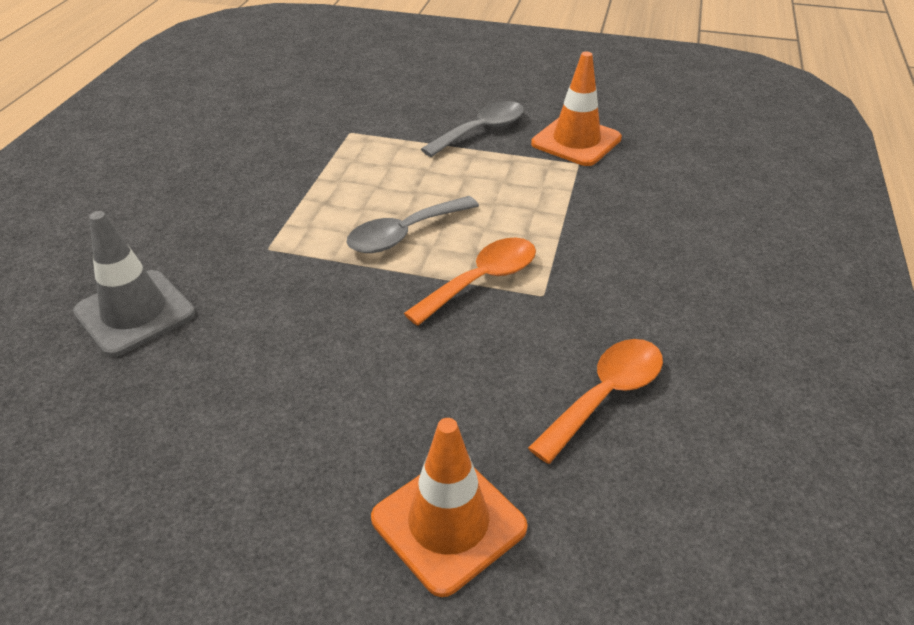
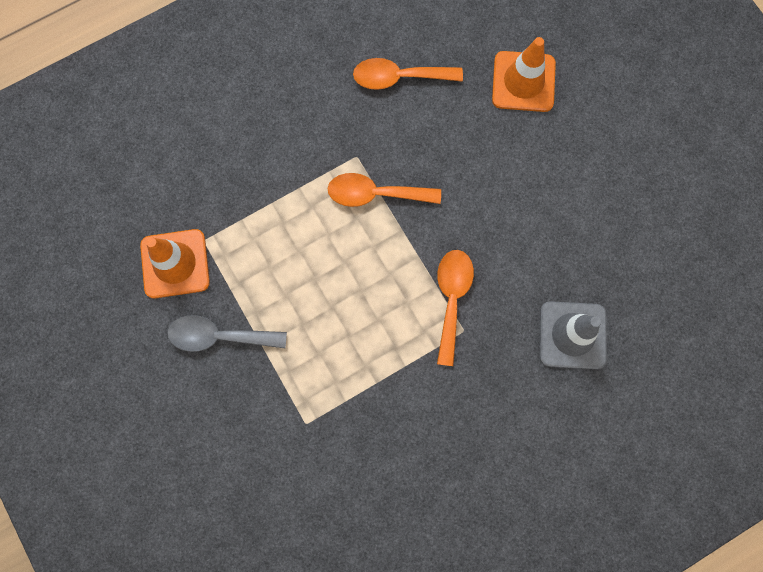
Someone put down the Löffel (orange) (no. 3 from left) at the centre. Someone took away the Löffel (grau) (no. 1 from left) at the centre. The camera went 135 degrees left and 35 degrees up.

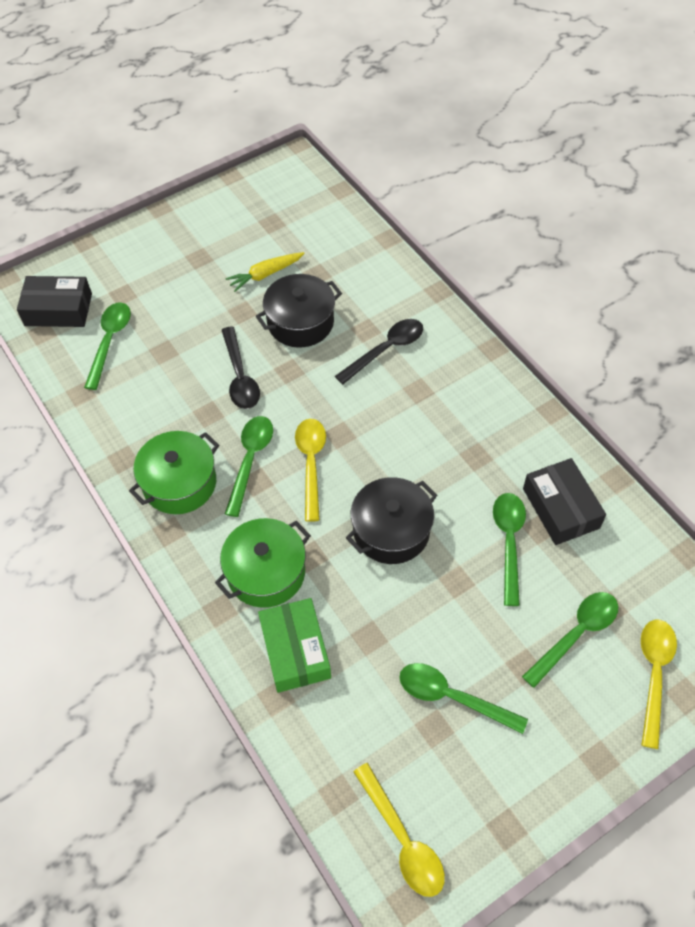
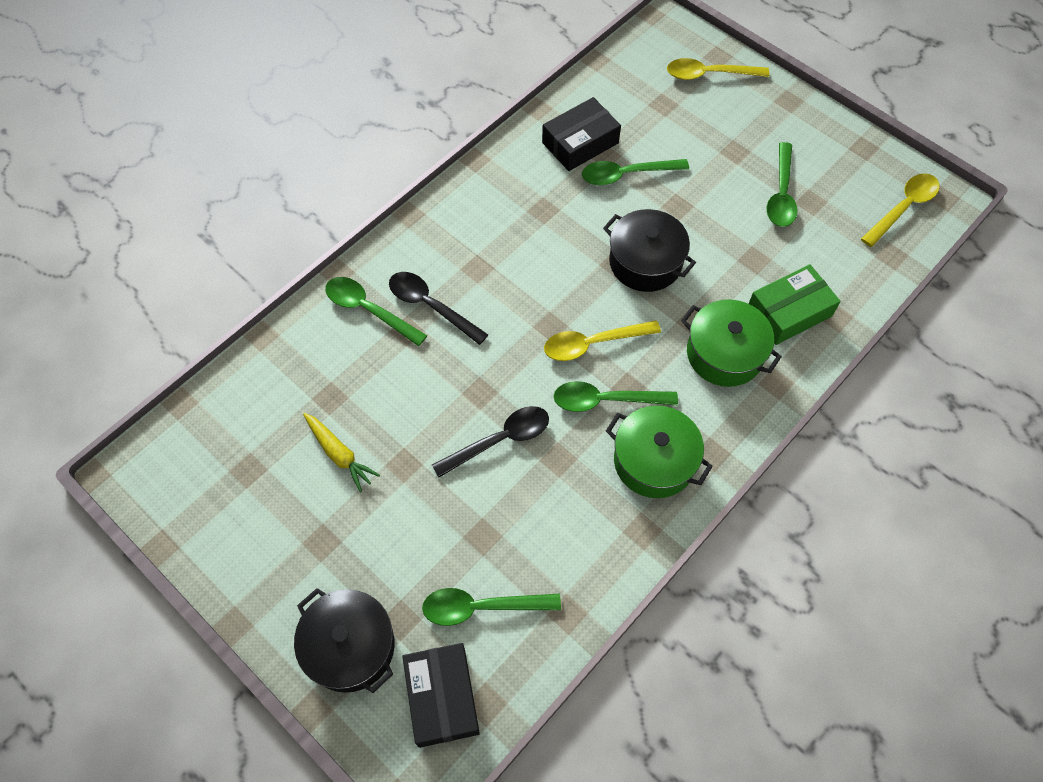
Someone carried the Kochtopf (schwarz) (no. 1 from left) from the centre to the bottom left. Someone carried the Löffel (grün) (no. 5 from left in the first image) from the bottom right to the centre. The camera went 105 degrees left and 5 degrees up.

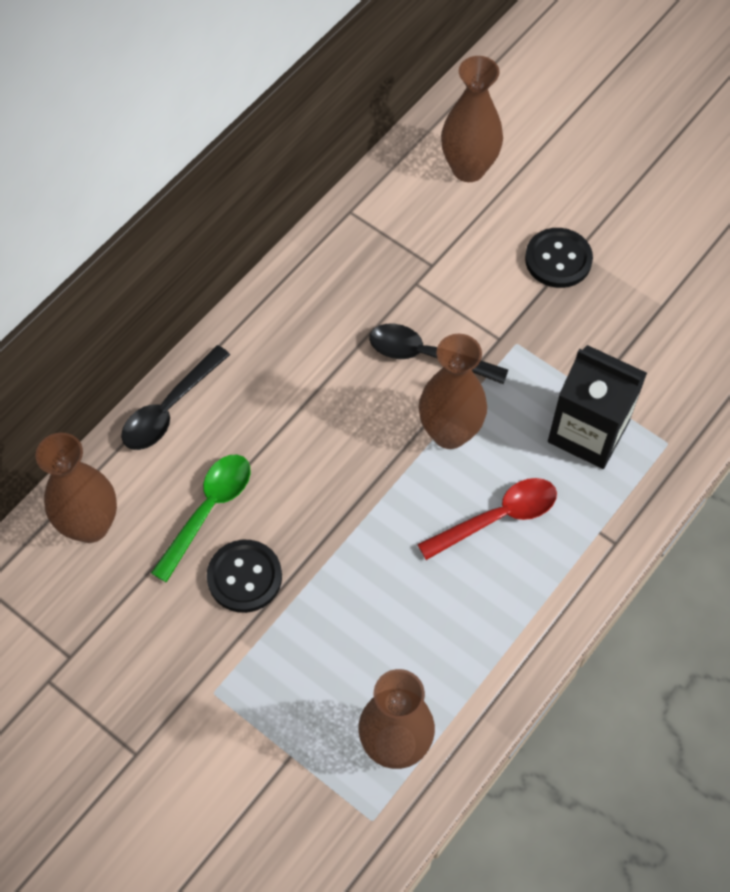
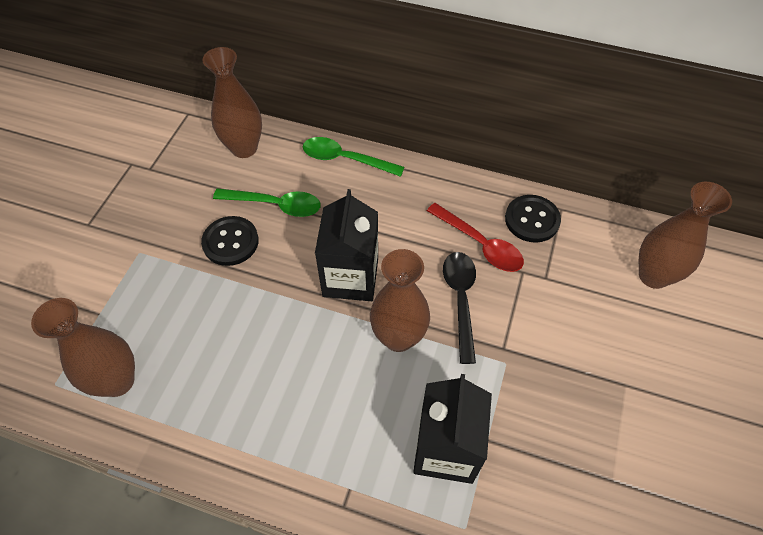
Someone repainted the Löffel (schwarz) (no. 1 from left) at the middle left, which became the Löffel (grün) (no. 2 from left) at the top centre. Someone put down the Getränkekarton (schwarz) (no. 1 from left) at the centre. Someone carried the Löffel (rot) from the middle right to the centre. Someone carried the Knopf (schwarz) (no. 2 from left) from the top right to the middle right. The camera went 70 degrees right and 5 degrees down.

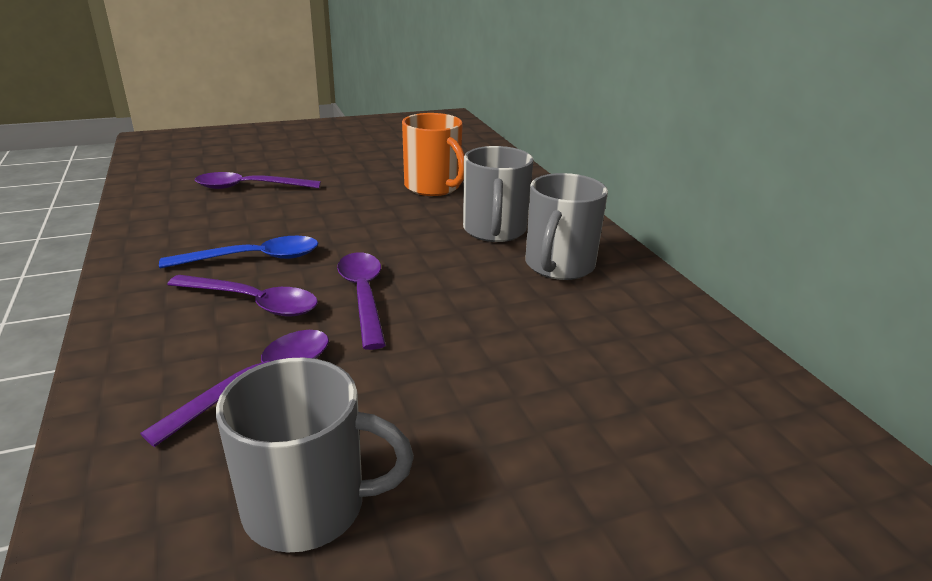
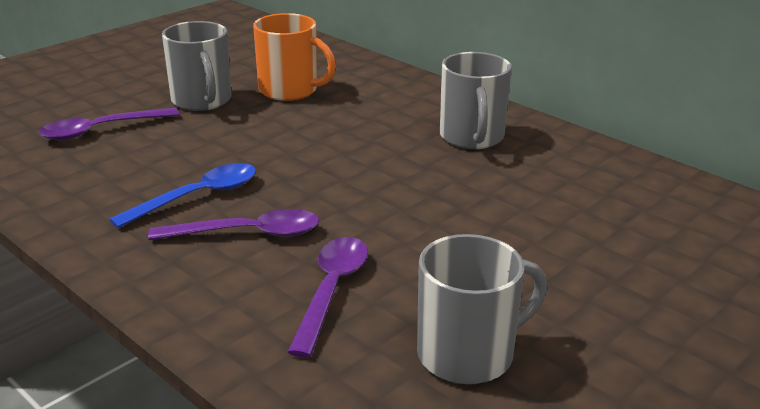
Someone carried the Tasse (grau) (no. 2 from left in the first image) from the centre to the top left. Someone took away the Löffel (lila) (no. 4 from left) at the centre. The camera went 25 degrees left and 0 degrees up.

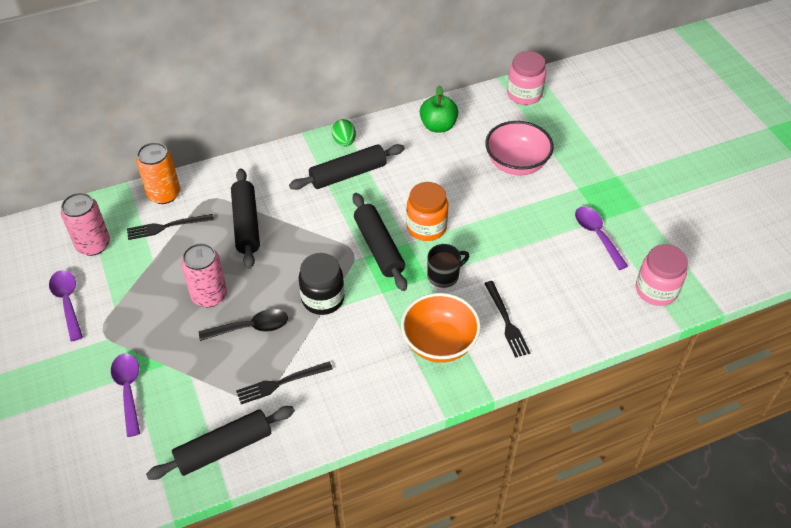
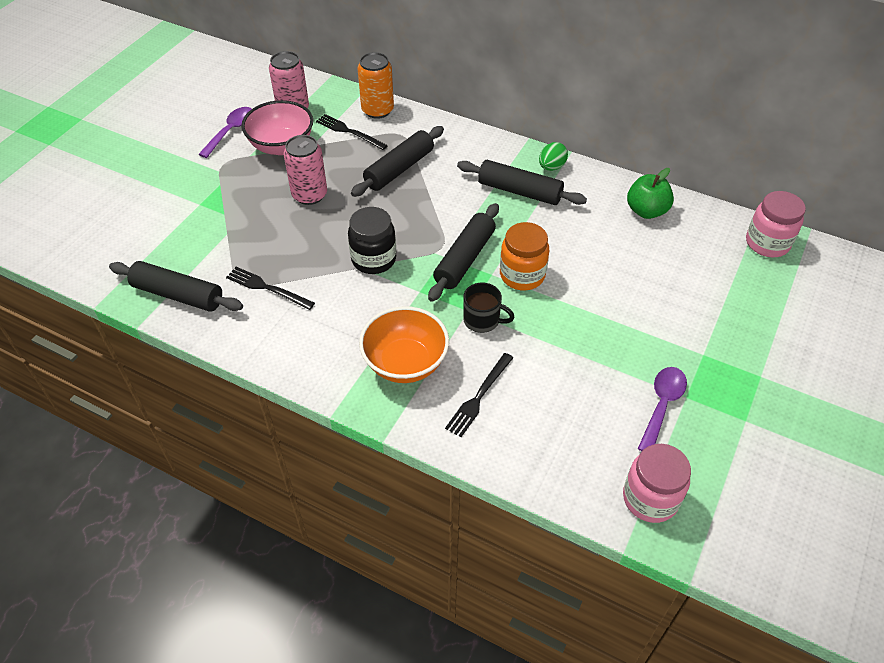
Someone carried the Schüssel (rosa) from the top centre to the top left. Someone took away the Löffel (lila) (no. 2 from left) at the bottom left. Someone took away the Löffel (schwarz) at the middle left. The camera went 50 degrees right and 0 degrees up.

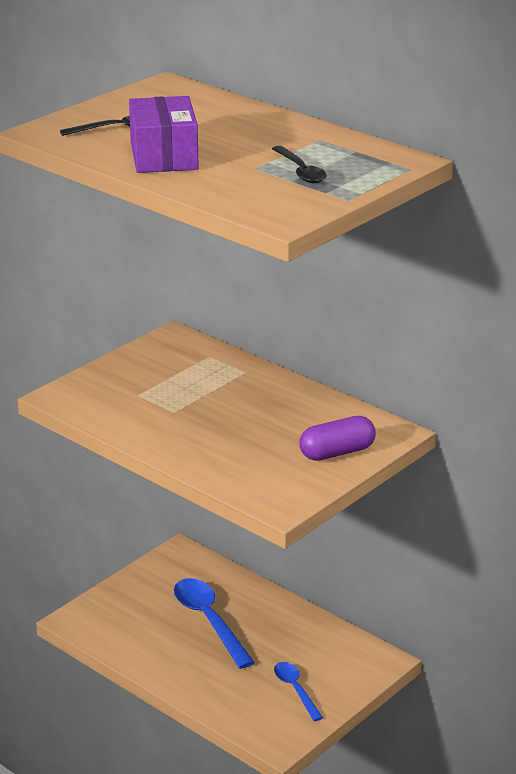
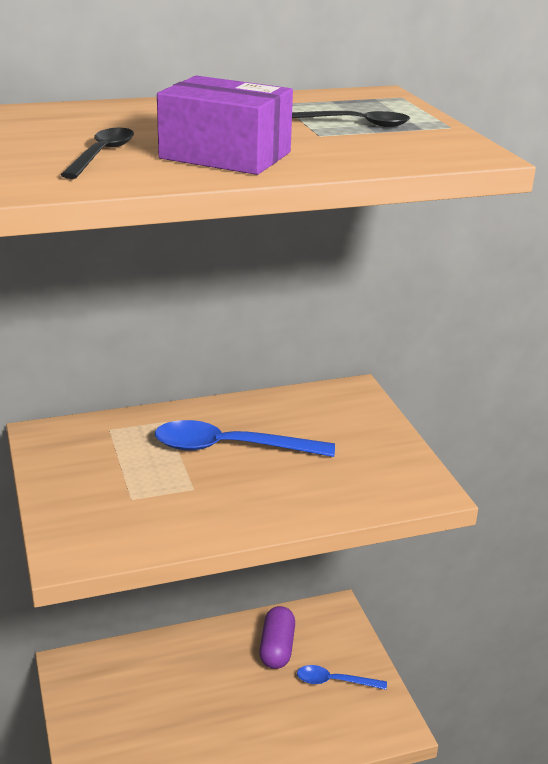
Someone carried the Löffel (blau) (no. 1 from left) from the bottom centre to the centre. Someone carried the Kapsel (lila) from the centre to the bottom centre. The camera went 60 degrees left and 0 degrees up.

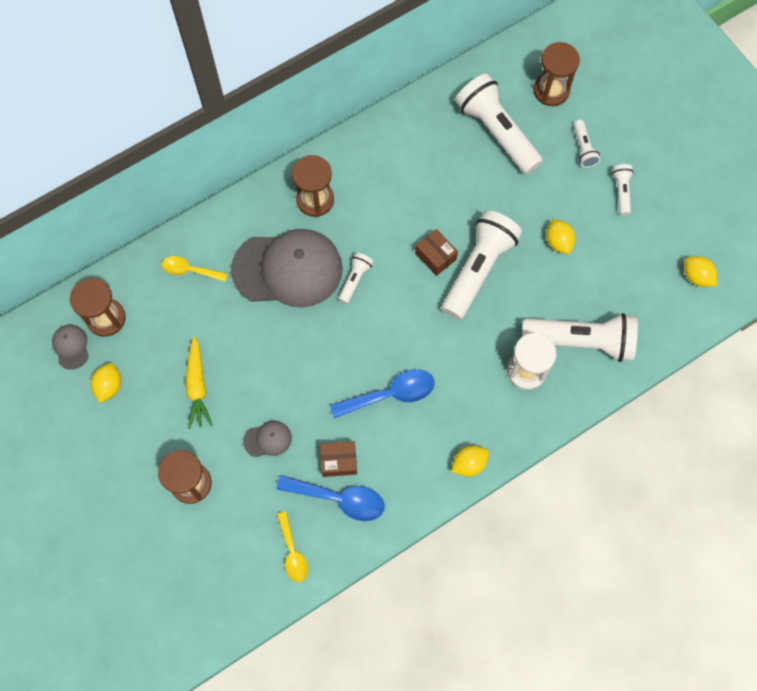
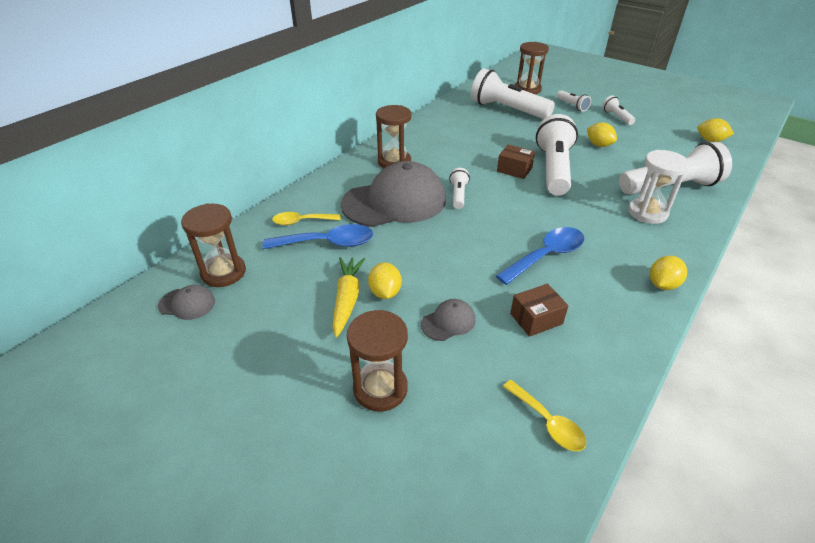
Someone rotated the Kappe (grau) (no. 1 from left) at the middle left by 135 degrees clockwise. Someone carried the Löffel (blau) (no. 1 from left) from the bottom centre to the centre. Someone rotated the Karotte (gelb) at the middle left by 150 degrees counterclockwise. Someone carried the Zitrone (gelb) (no. 1 from left) from the middle left to the centre. The camera went 20 degrees left and 30 degrees down.

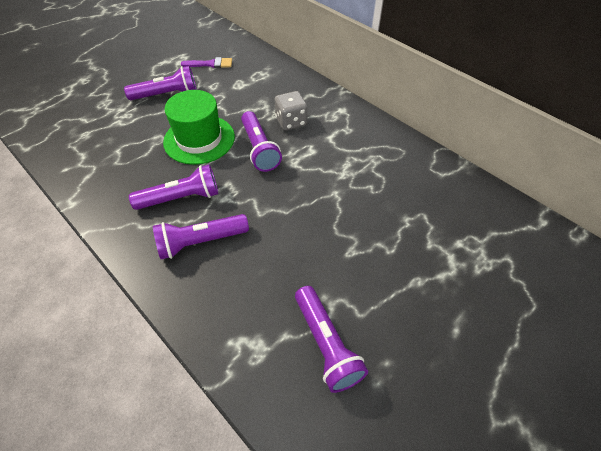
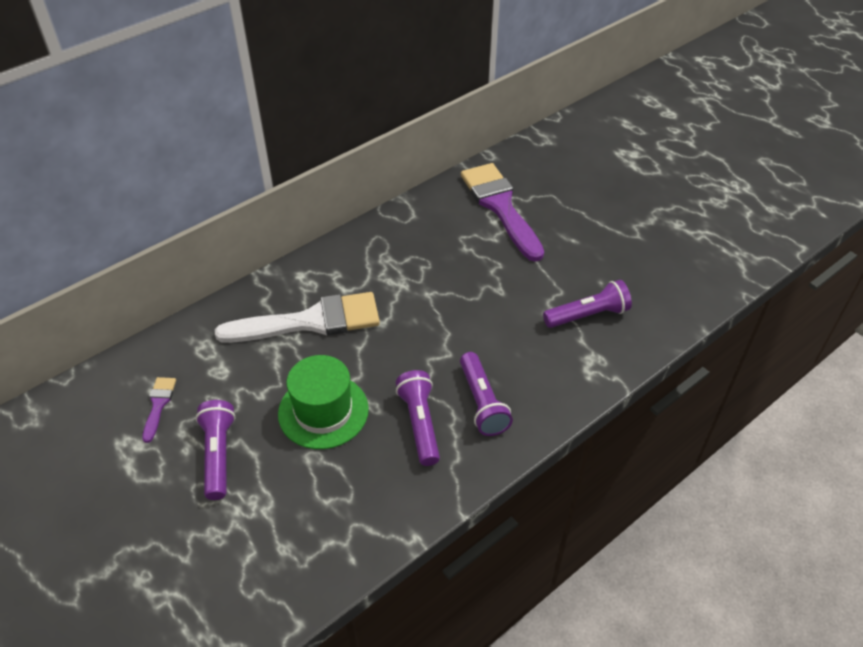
Someone swapped the Spielwürfel (grau) at the top centre for the Pinsel (weiß) at the centre. Someone put down the Pinsel (lila) (no. 2 from left) at the top centre. Someone took away the Taschenlampe (lila) (no. 4 from left) at the top centre. The camera went 85 degrees left and 5 degrees down.

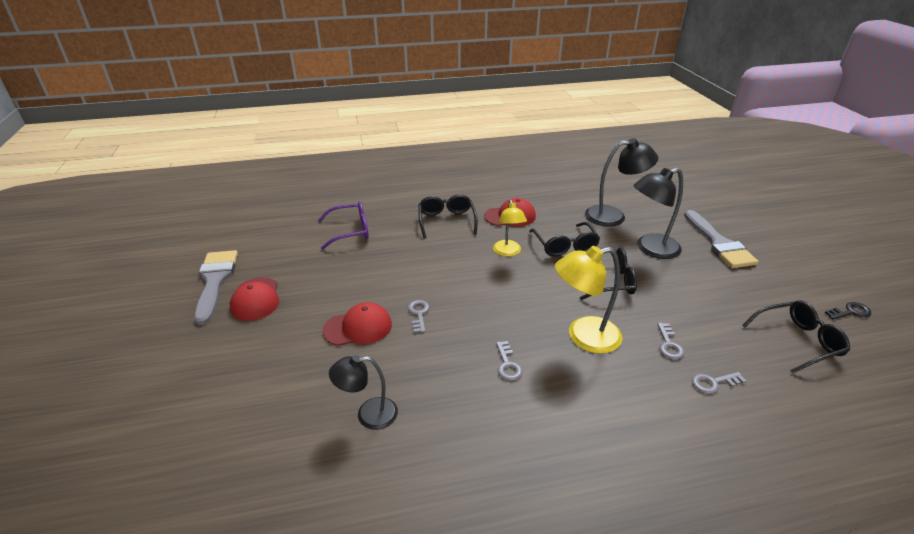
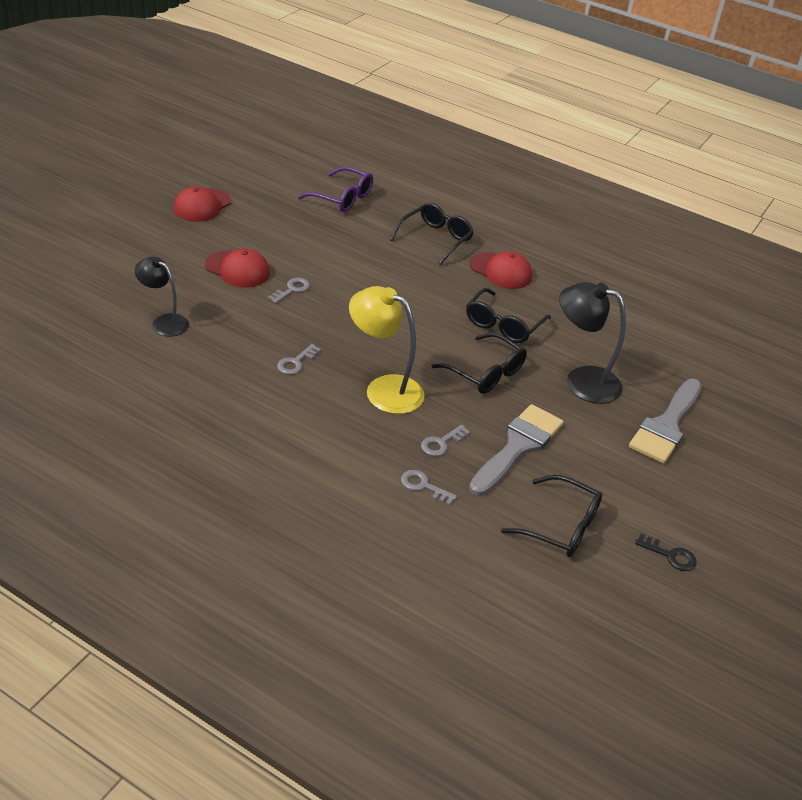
Someone carried the Pinsel (grau) (no. 1 from left) from the middle left to the centre. Someone took away the Lampe (gelb) (no. 1 from left) at the centre. Someone took away the Lampe (schwarz) (no. 2 from left) at the middle right. The camera went 40 degrees right and 5 degrees up.

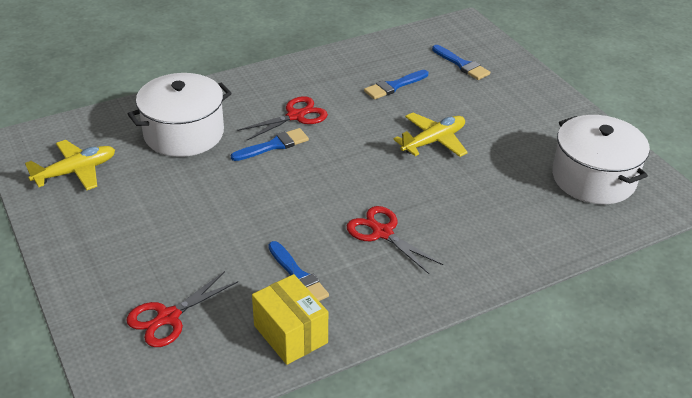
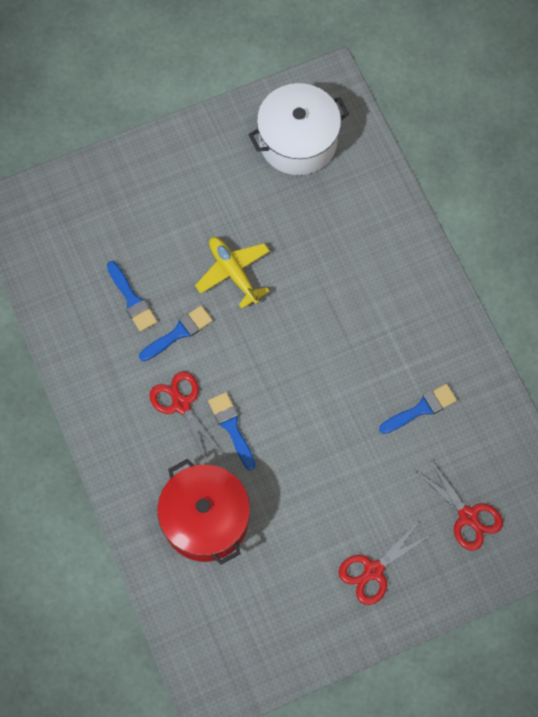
Someone carried the Pinsel (blau) (no. 4 from left in the first image) from the top centre to the middle left. Someone repainted the Kochtopf (weiß) (no. 1 from left) at the top left, which became the Kochtopf (rot) at the bottom centre. Someone carried the Schere (rot) (no. 3 from left in the first image) from the centre to the bottom right. Someone took away the Flugzeug (gelb) (no. 1 from left) at the middle left. Someone took away the Schachtel (gelb) at the bottom centre. The camera went 85 degrees left and 30 degrees up.

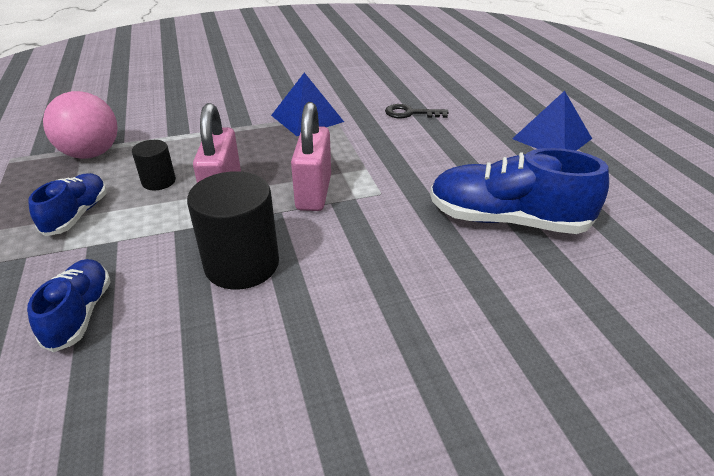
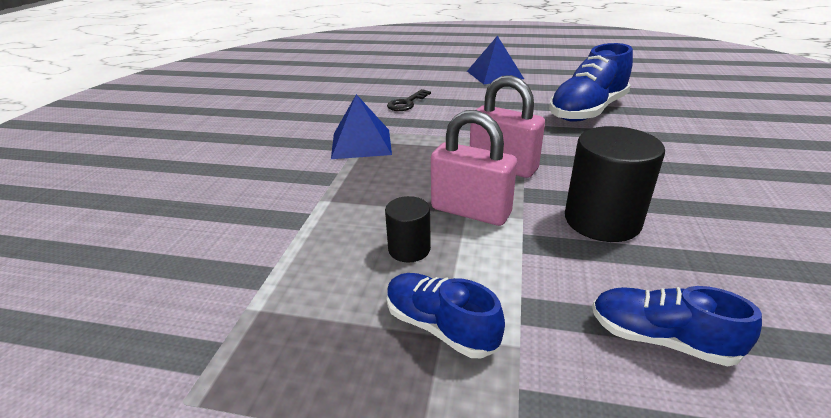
Someone took away the Ball (rosa) at the top left. The camera went 60 degrees left and 5 degrees down.

